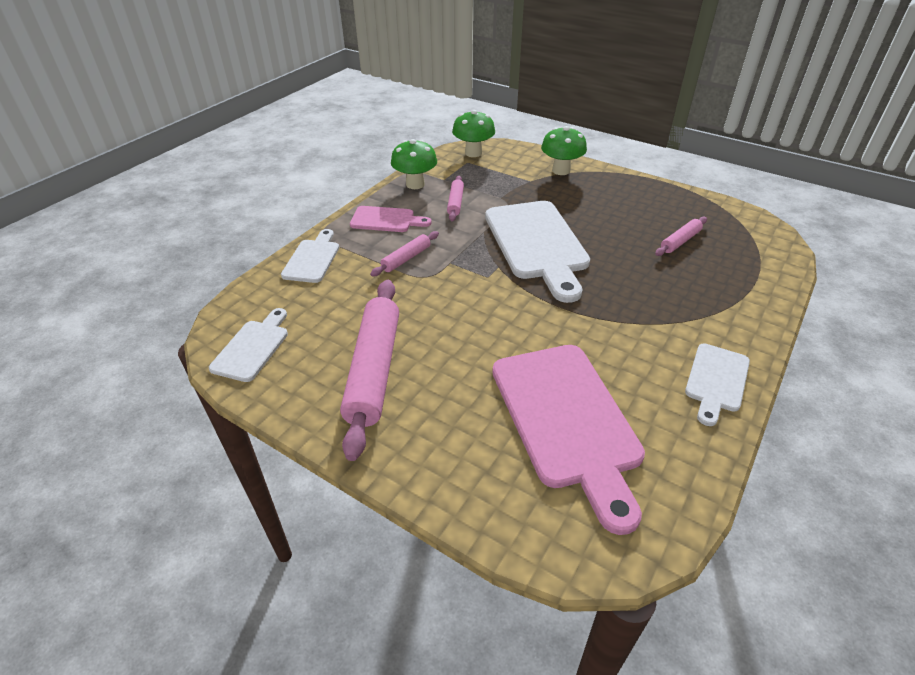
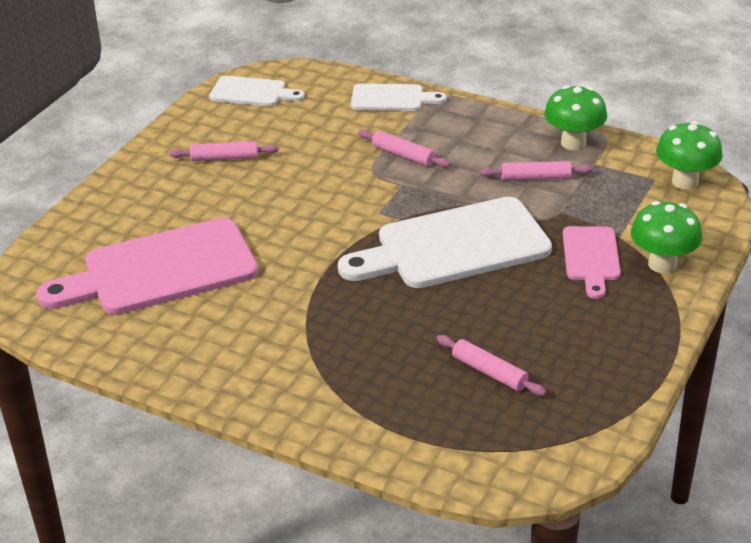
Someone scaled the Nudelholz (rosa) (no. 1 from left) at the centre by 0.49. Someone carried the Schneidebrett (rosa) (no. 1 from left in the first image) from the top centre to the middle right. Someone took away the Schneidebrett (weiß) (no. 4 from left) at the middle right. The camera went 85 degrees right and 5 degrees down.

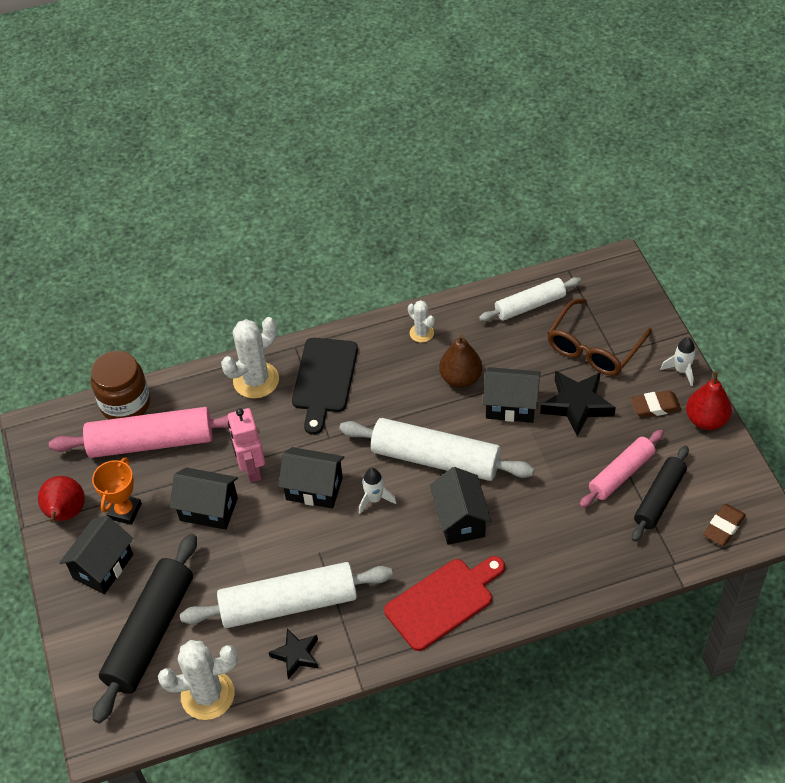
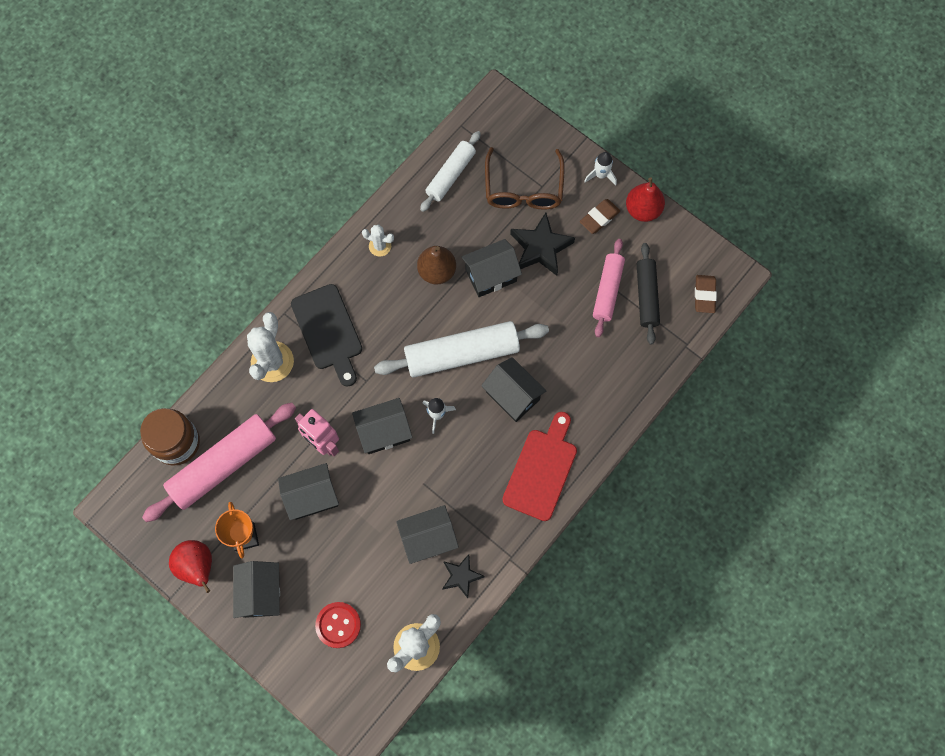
Someone swapped the Nudelholz (schwarz) (no. 1 from left) at the bottom left for the Knopf (rot) at the bottom centre. Someone swapped the Nudelholz (weiß) (no. 1 from left) at the bottom centre for the Haus (schwarz) (no. 4 from left) at the bottom centre. The camera went 35 degrees left and 20 degrees up.

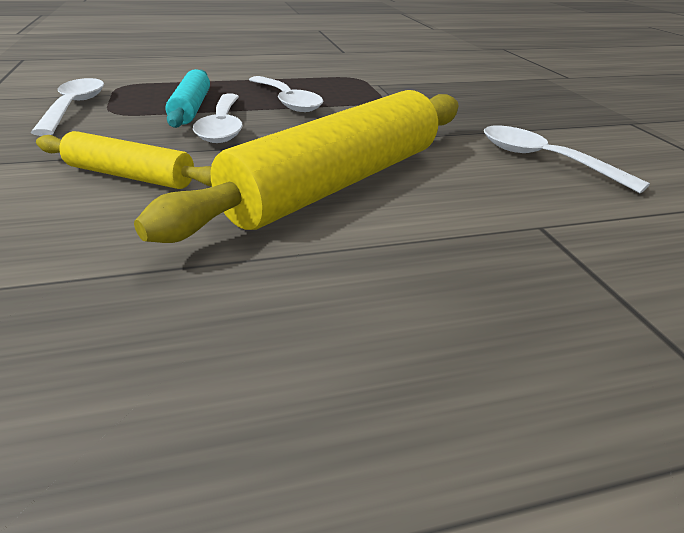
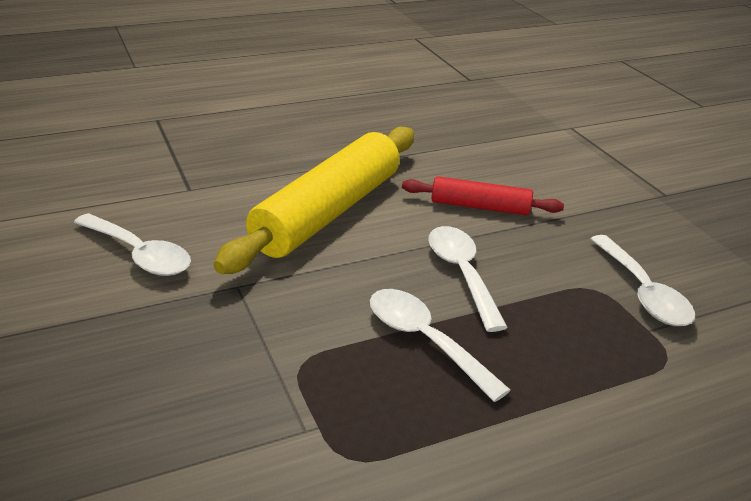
Someone repainted the Nudelholz (gelb) (no. 1 from left) at the top left, which became the Nudelholz (rot) at the centre. Someone took away the Nudelholz (türkis) at the top left. The camera went 170 degrees right and 0 degrees up.

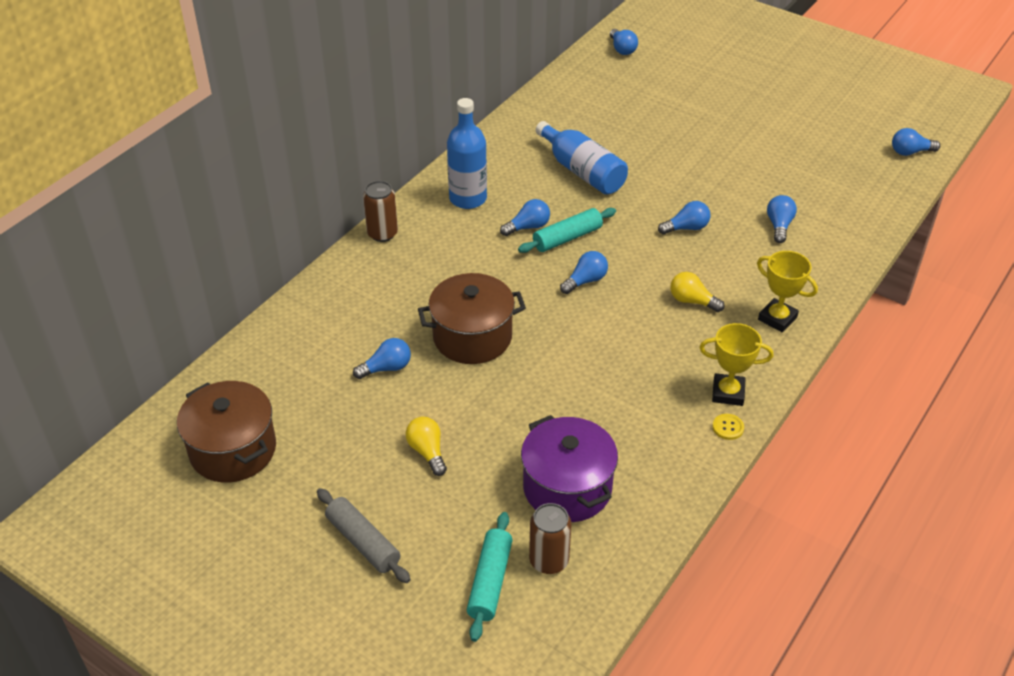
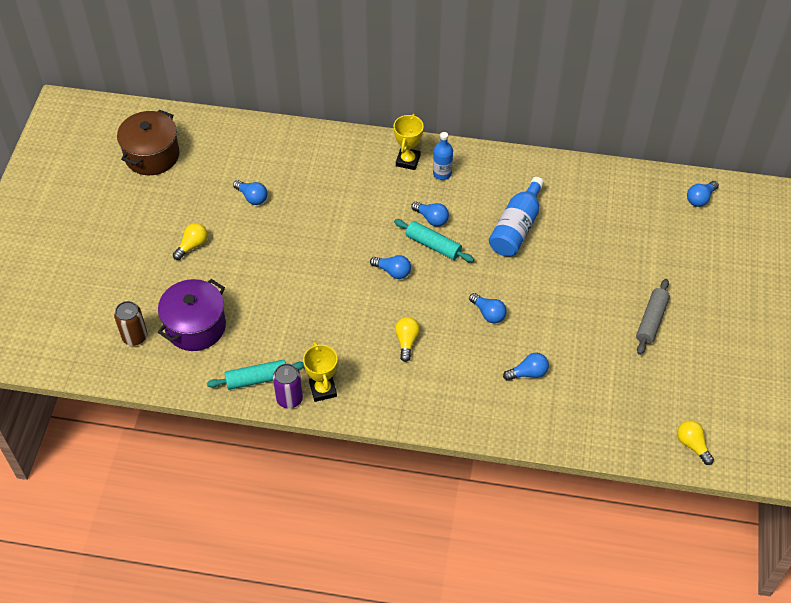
Someone carried the Nudelholz (türkis) (no. 1 from left) from the bottom centre to the middle left. Someone swapped the Knopf (gelb) at the middle right for the Dose (lila) at the centre. Someone carried the Pokal (gelb) (no. 2 from left) from the middle right to the top centre. Someone scaled the Flasche (blau) (no. 1 from left) at the top centre by 0.64. Someone carried the Nudelholz (grau) from the bottom centre to the middle right. Someone repainted the Glühbirne (blau) (no. 7 from left) at the top right, which became the Glühbirne (gelb) (no. 3 from left) at the bottom right. Someone took away the Dose (braun) (no. 1 from left) at the top centre. Someone took away the Kochtopf (braun) (no. 2 from left) at the centre. The camera went 65 degrees right and 10 degrees up.

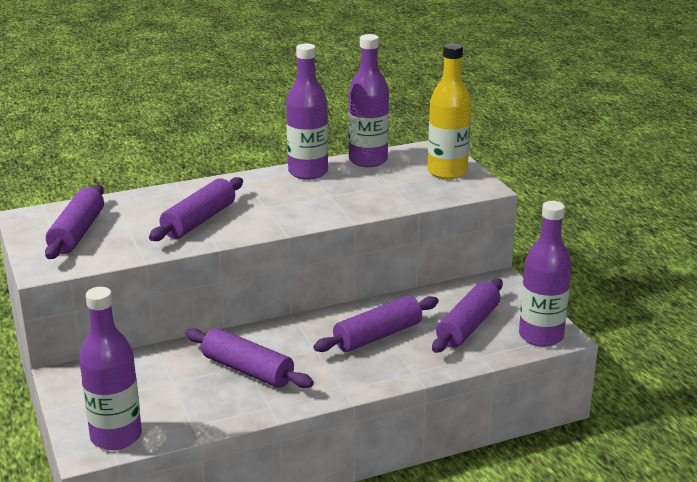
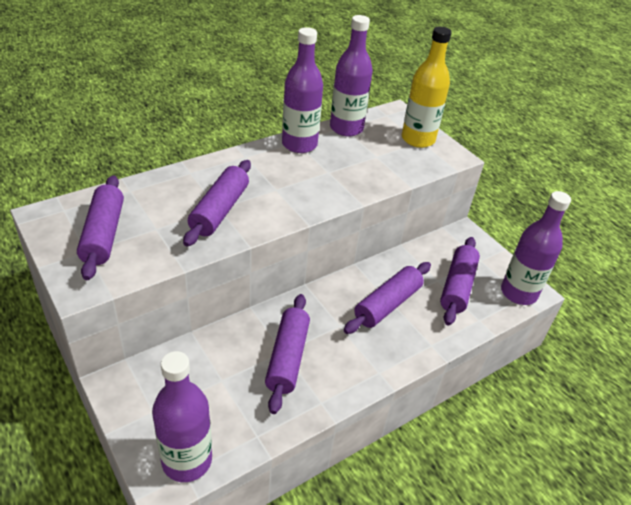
Someone rotated the Nudelholz (lila) (no. 3 from left) at the bottom centre by 75 degrees clockwise. The camera went 15 degrees left and 15 degrees up.

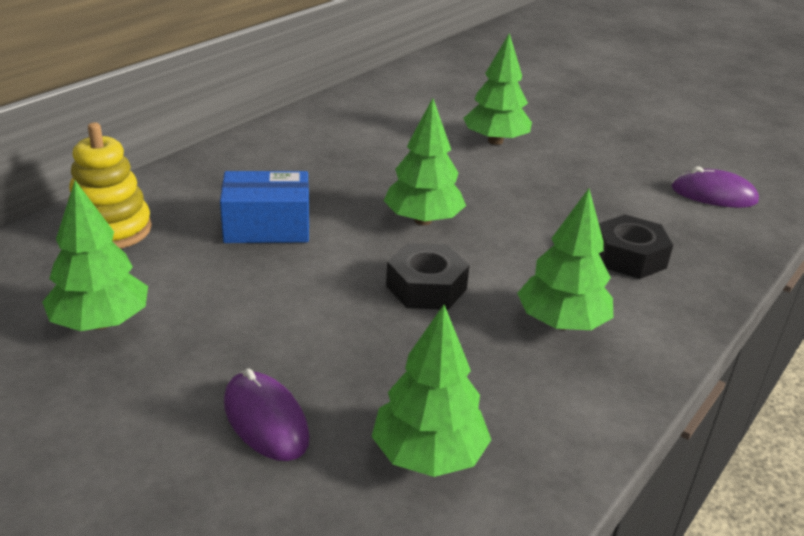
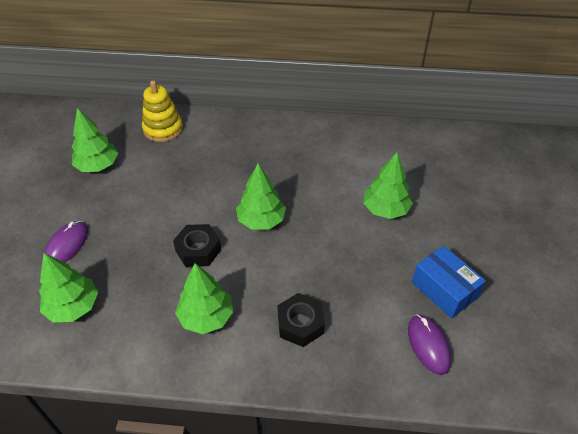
Someone carried the Schachtel (blau) from the middle left to the middle right. The camera went 60 degrees right and 15 degrees up.

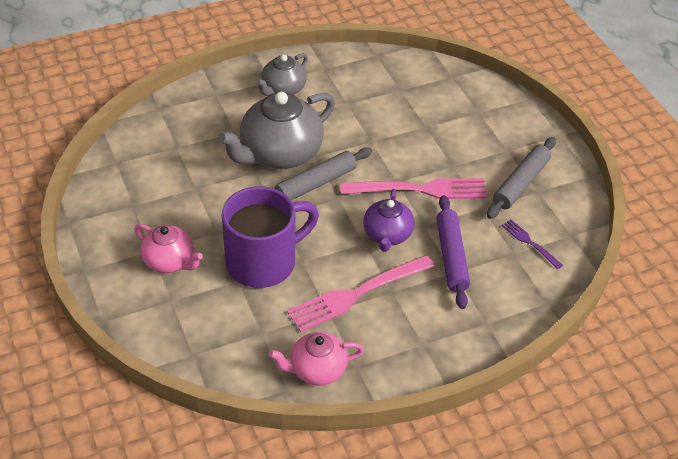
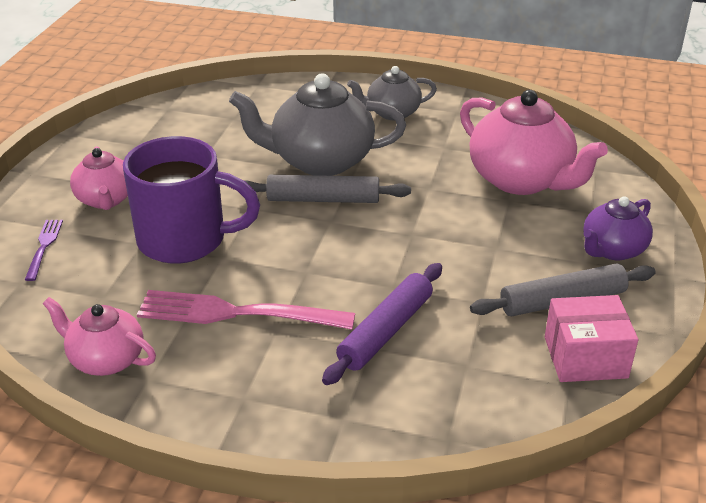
Someone carried the Gabel (lila) from the middle right to the middle left. Someone put down the Teekanne (rosa) (no. 3 from left) at the top right. Someone put down the Schachtel (rosa) at the bottom right. Someone carried the Teekanne (lila) from the centre to the middle right. Someone took away the Gabel (rosa) (no. 2 from left) at the centre. The camera went 40 degrees right and 10 degrees down.

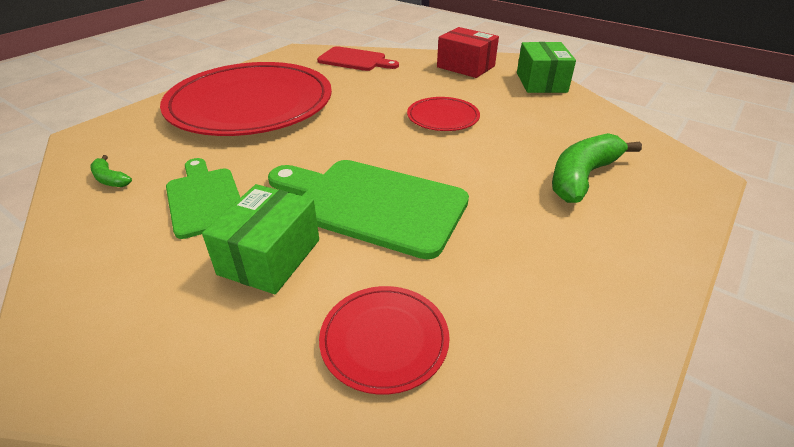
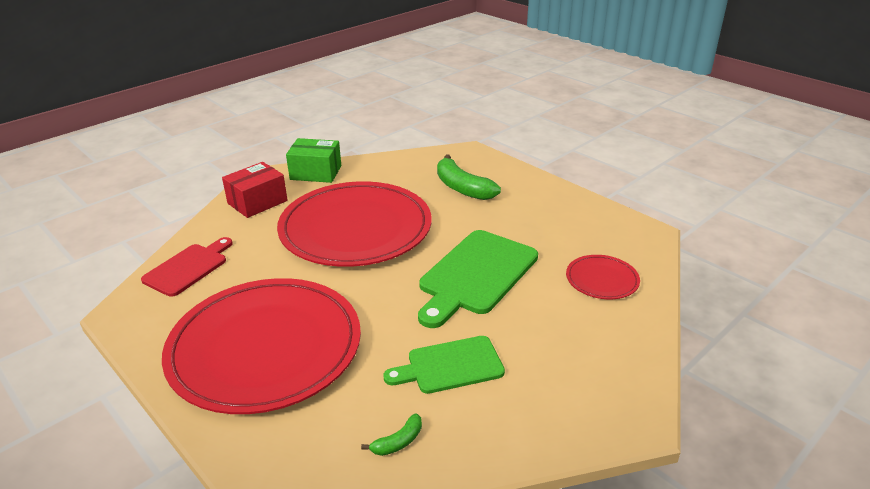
Someone scaled the Teller (rot) (no. 3 from left in the first image) at the top centre by 2.36. Someone took away the Schachtel (grün) (no. 1 from left) at the middle left. The camera went 80 degrees left and 5 degrees down.

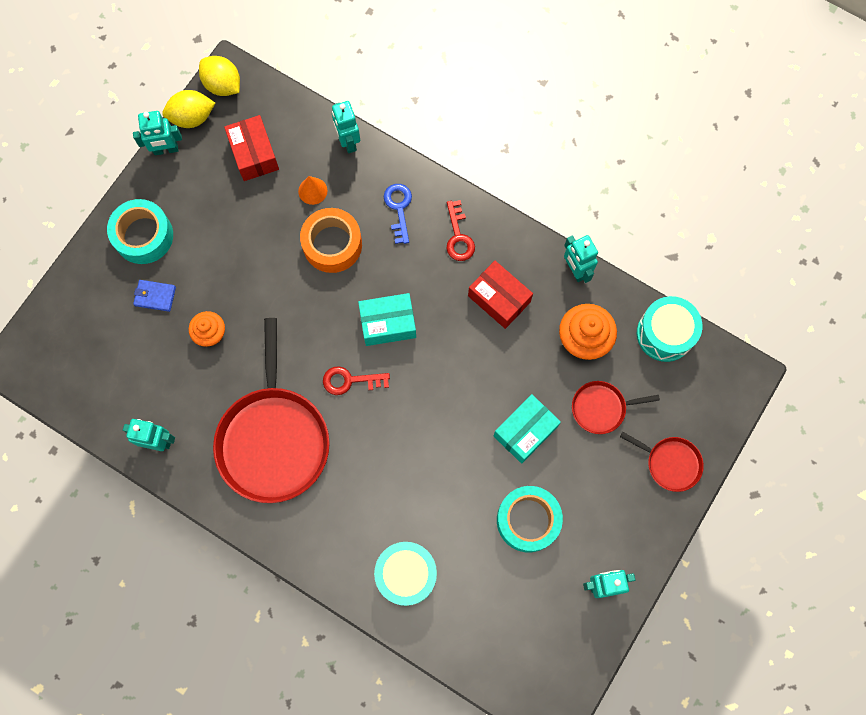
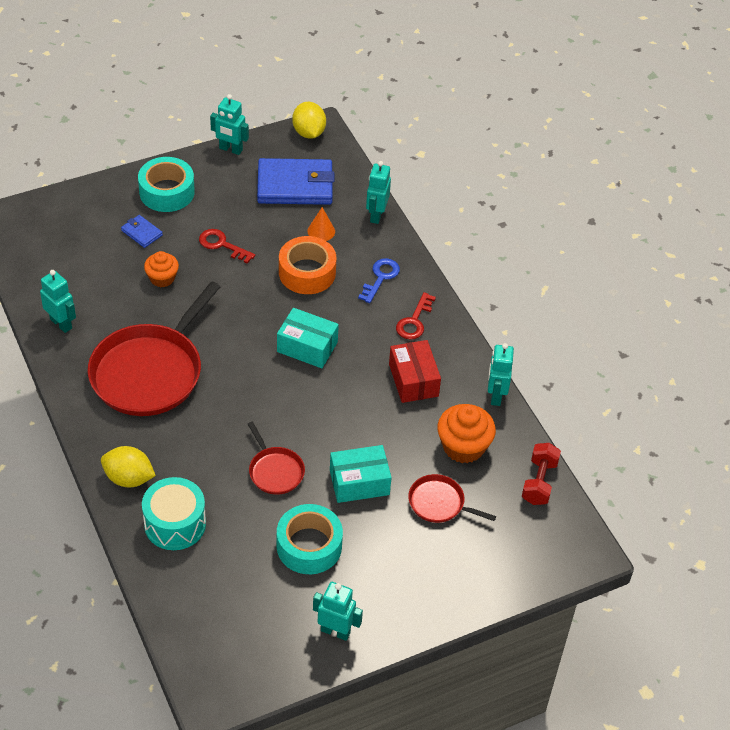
Someone carried the Zitrone (gelb) (no. 1 from left) from the top left to the middle left. Someone carried the Schlüssel (rot) (no. 1 from left) from the centre to the middle left. Someone carried the Pfanne (rot) (no. 3 from left in the first image) from the middle right to the centre. Someone swapped the Schachtel (rot) (no. 1 from left) at the top left for the Geldbörse (blau) (no. 2 from left) at the top centre. Someone swapped the Trommel (türkis) (no. 2 from left) at the middle right for the Hantel (rot) at the middle right. The camera went 30 degrees right and 25 degrees down.

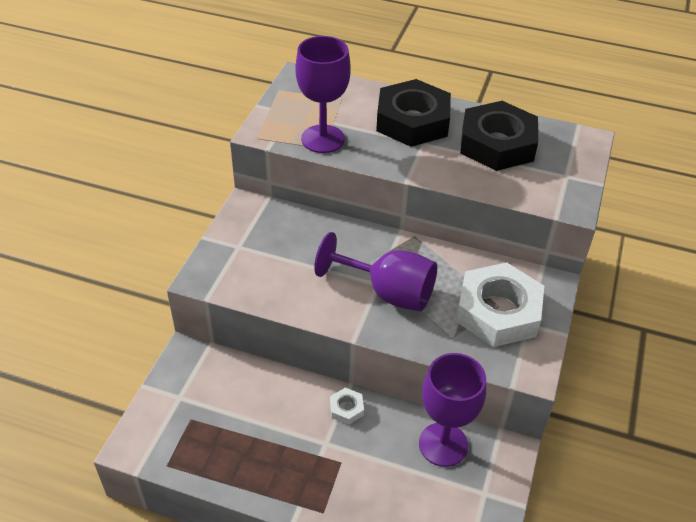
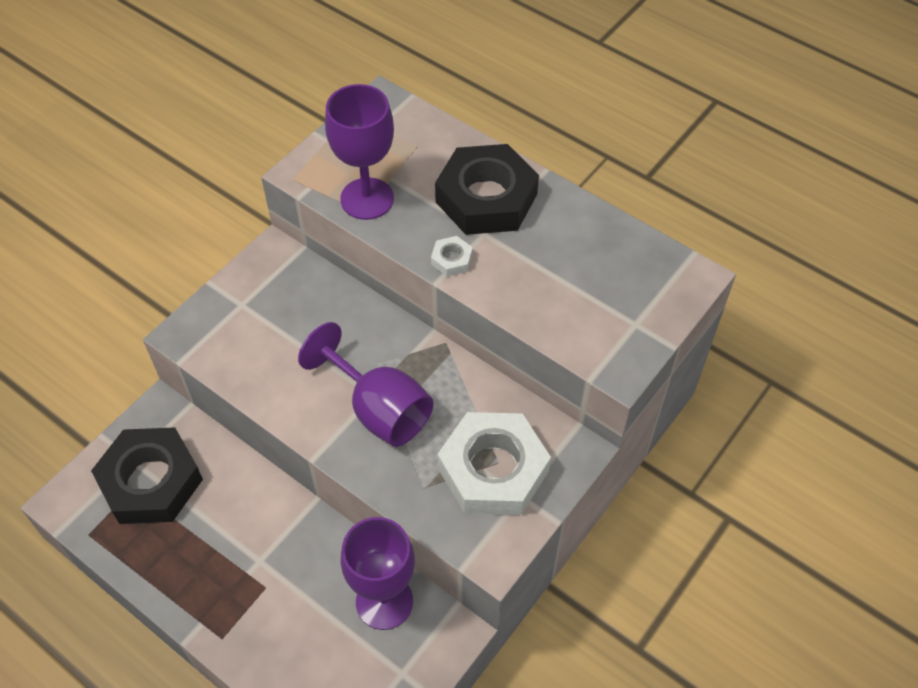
Someone carried the Sechskantmutter (schwarz) (no. 2 from left in the first image) from the top right to the bottom left. Someone carried the Sechskantmutter (weiß) (no. 1 from left) from the bottom centre to the centre. The camera went 20 degrees right and 10 degrees up.

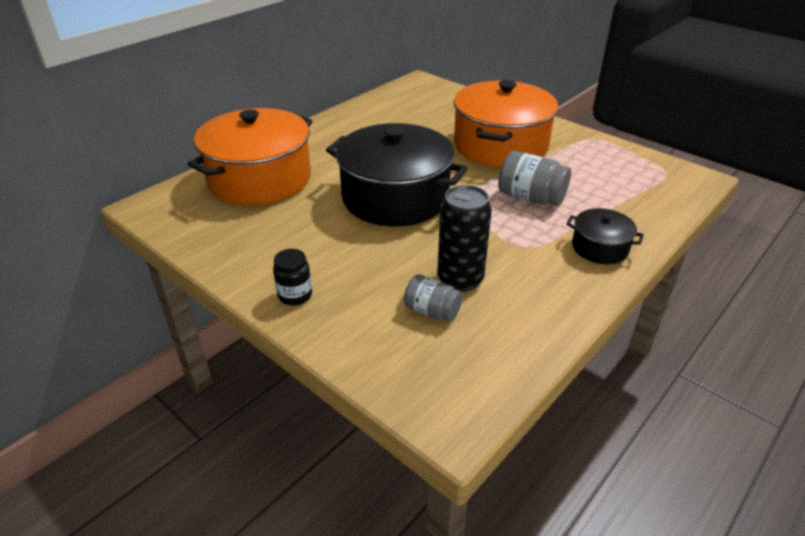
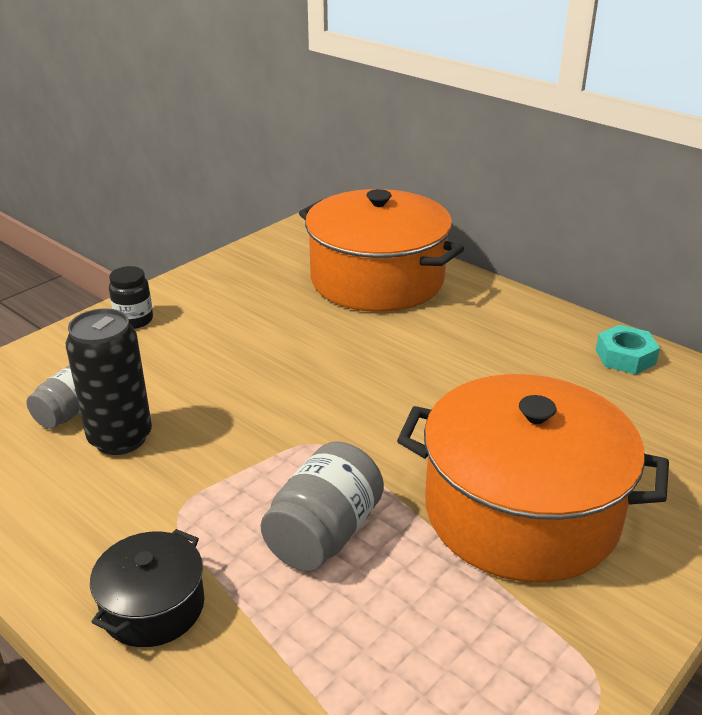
Someone put down the Sechskantmutter (türkis) at the middle right. Someone took away the Kochtopf (schwarz) (no. 1 from left) at the top centre. The camera went 90 degrees right and 5 degrees down.

